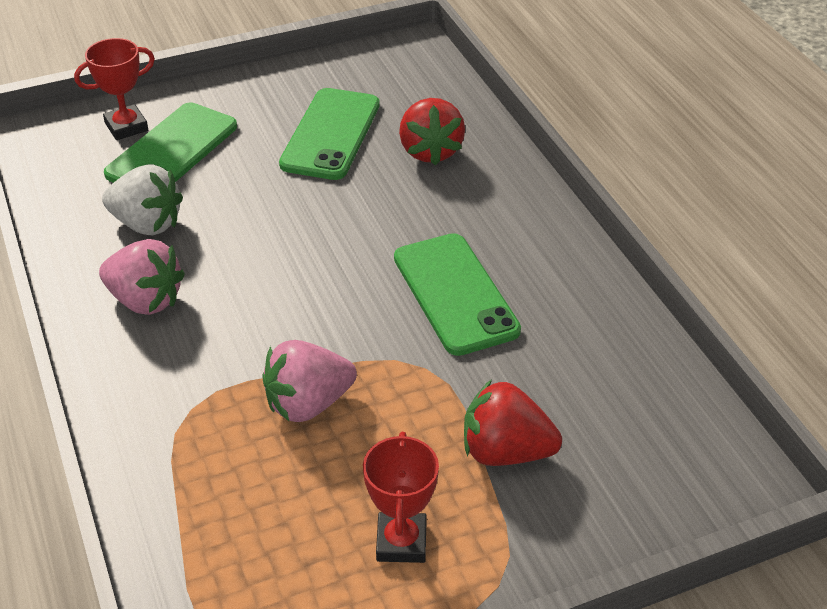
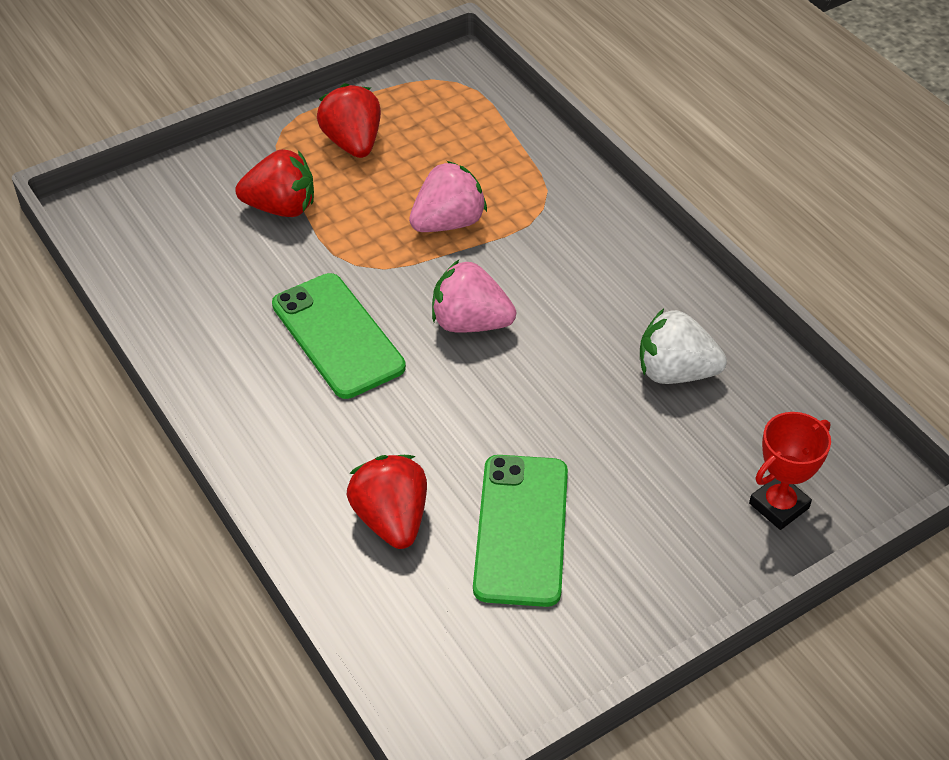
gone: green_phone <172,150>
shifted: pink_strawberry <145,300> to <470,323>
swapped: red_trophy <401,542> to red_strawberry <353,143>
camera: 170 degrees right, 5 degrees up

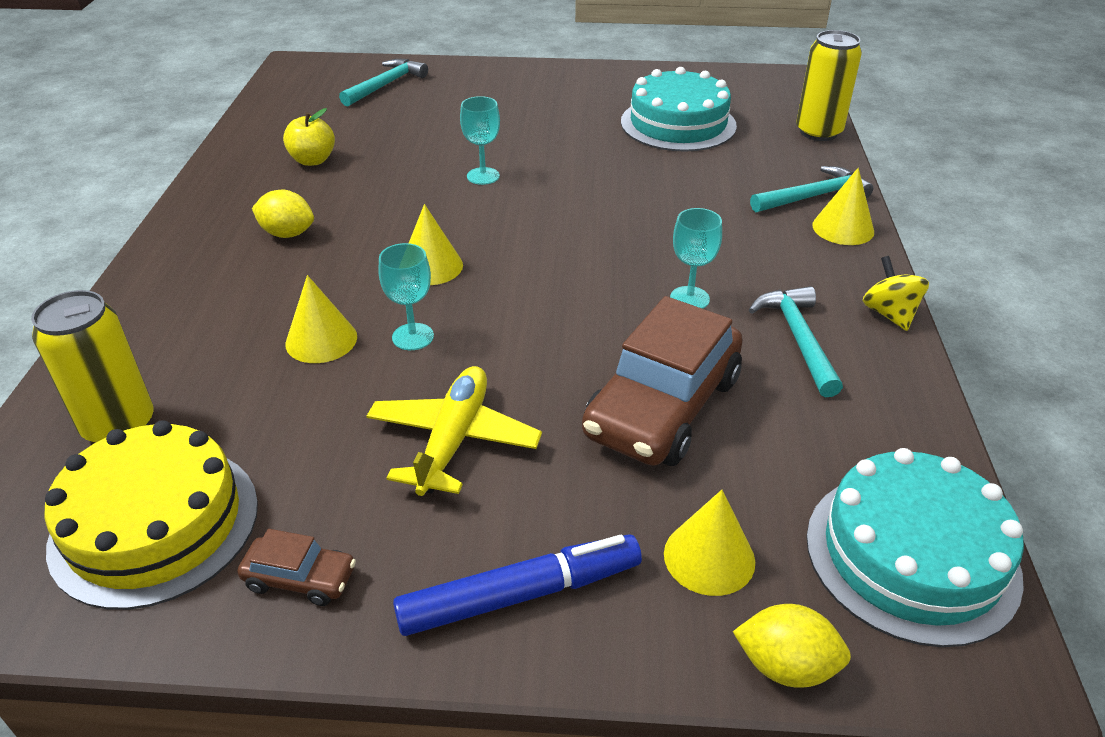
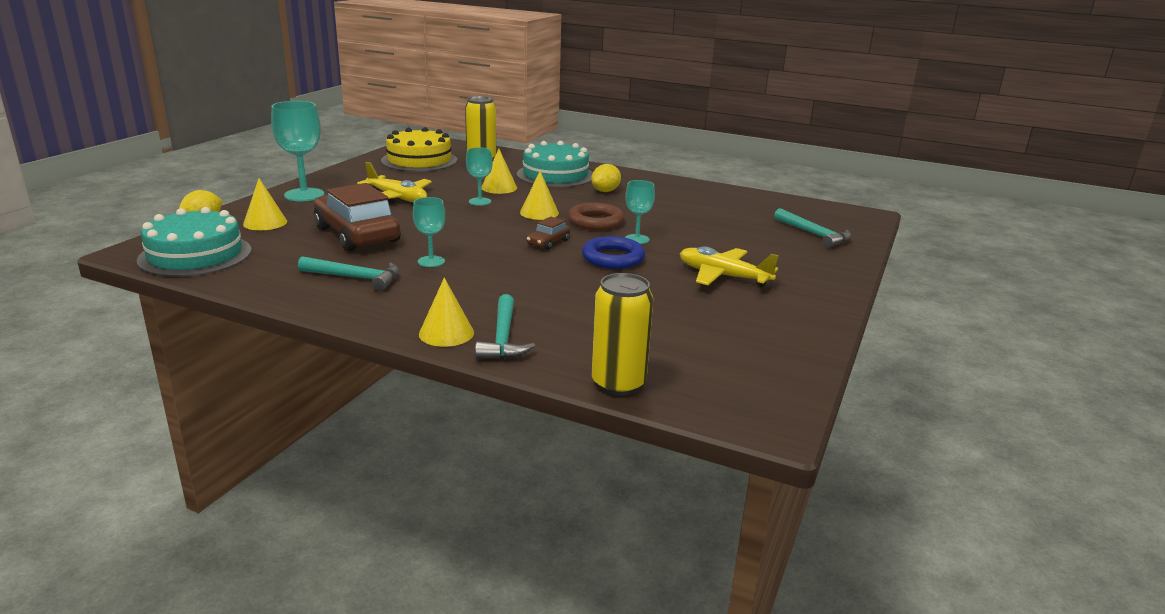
gone: yellow_apple <313,160>; yellow_spinning_top <889,314>
new: brown_ring <595,221>; blue_ring <613,258>; yellow_plane <723,276>
shifted: brown_car <300,578> to <548,242>; turquoise_cake <678,124> to <555,175>
swapped: blue_marker <518,595> to turquoise_goblet <304,195>
camera: 110 degrees right, 15 degrees down

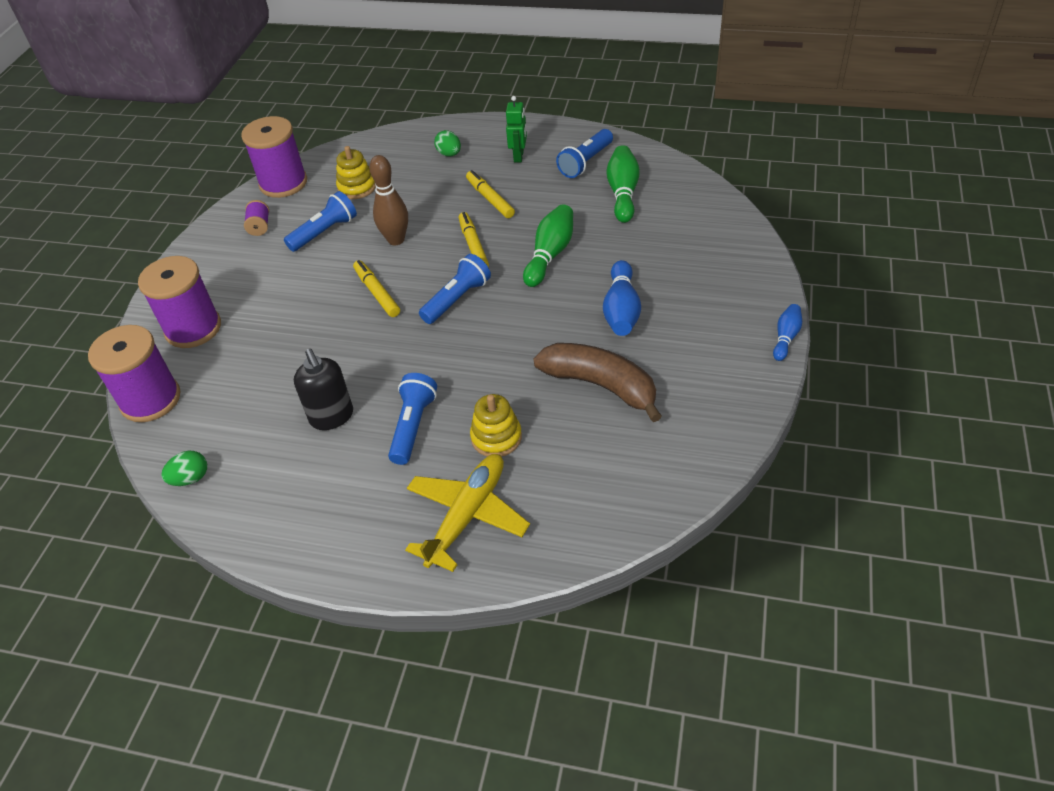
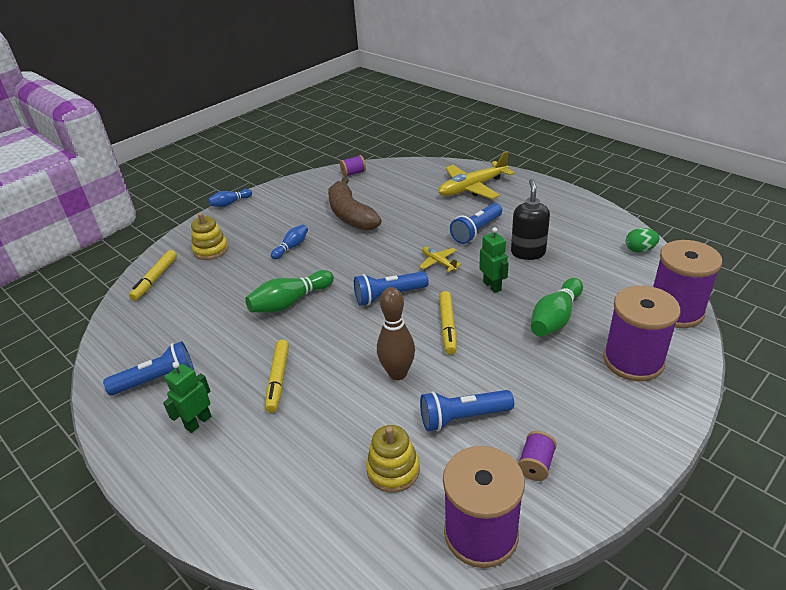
gone: green_egg <449,154>
new: purple_spool <353,173>; yellow_plane <438,262>; green_robot <492,286>
shifted: yellow_marker <473,246> to <155,279>; yellow_stacking_toy <496,437> to <211,250>; green_bowling_pin <623,193> to <555,318>
scaled: blue_bowling_pin <621,310> = <291,247> x0.60
camera: 150 degrees left, 10 degrees down

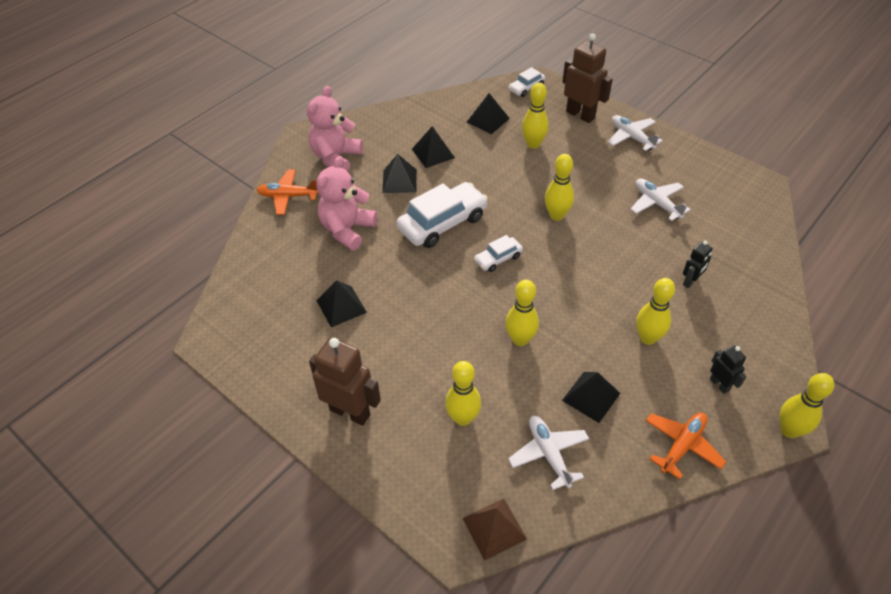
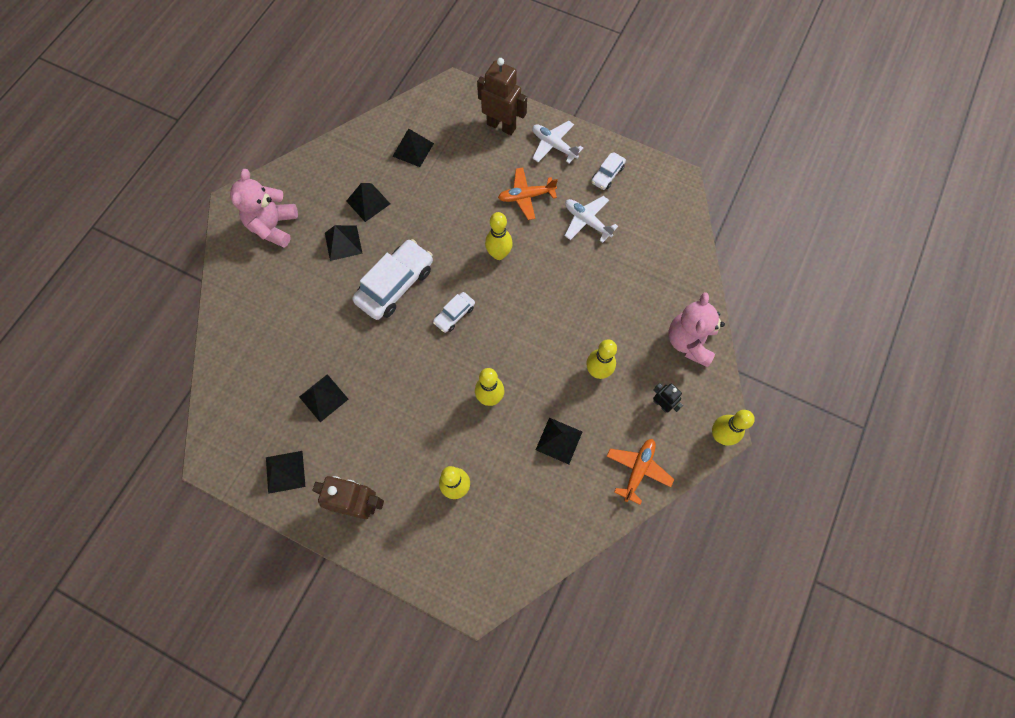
gone: brown_pyramid <494,528>; white_plane <549,454>; yellow_bowling_pin <533,144>; black_robot <690,281>
new: black_pyramid <285,472>
shifted: orange_plane <288,196> to <526,196>; pink_teddy_bear <347,230> to <689,342>; white_car <526,88> to <607,175>
camera: 15 degrees left, 20 degrees up

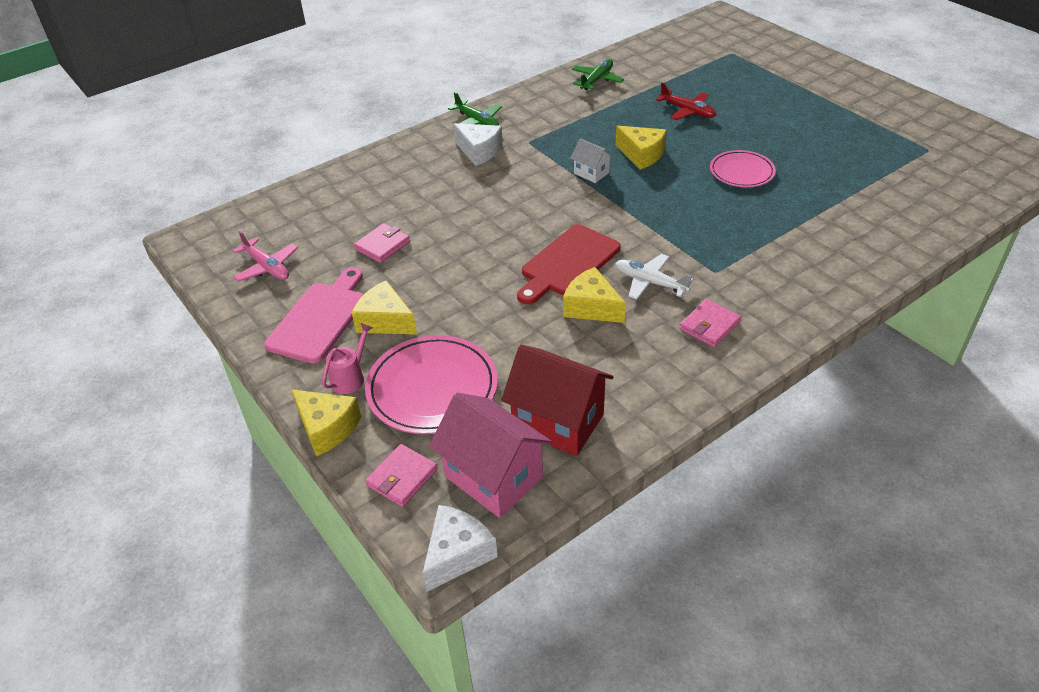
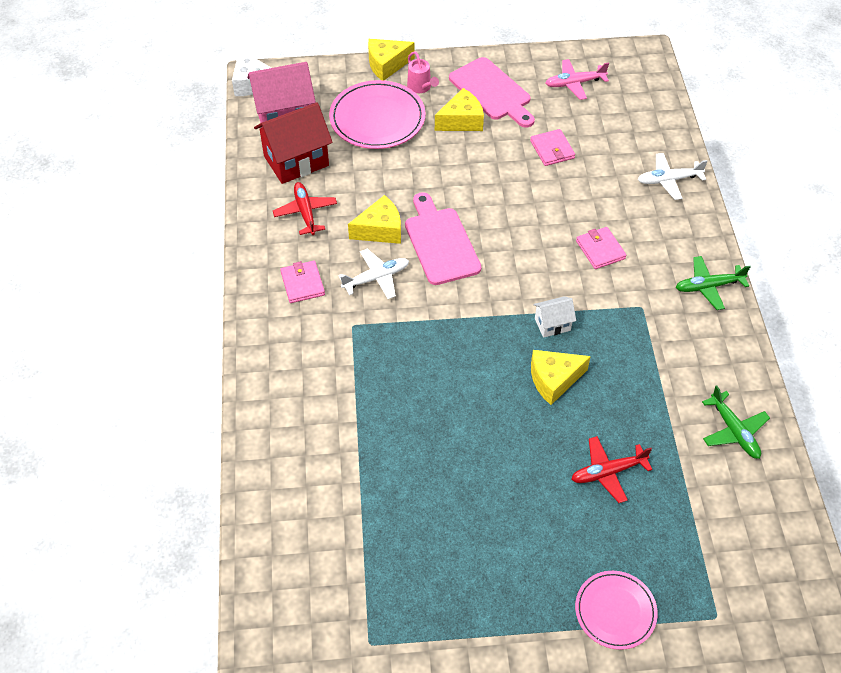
gone: white_cheese <479,151>
new: red_plane <305,212>; white_plane <669,180>
shifted: pink_wallet <402,477> to <600,250>; pink_plate <741,172> to <615,611>
repainted: red_cutting_board <568,263> to pink_cutting_board <440,243>
camera: 120 degrees right, 10 degrees up

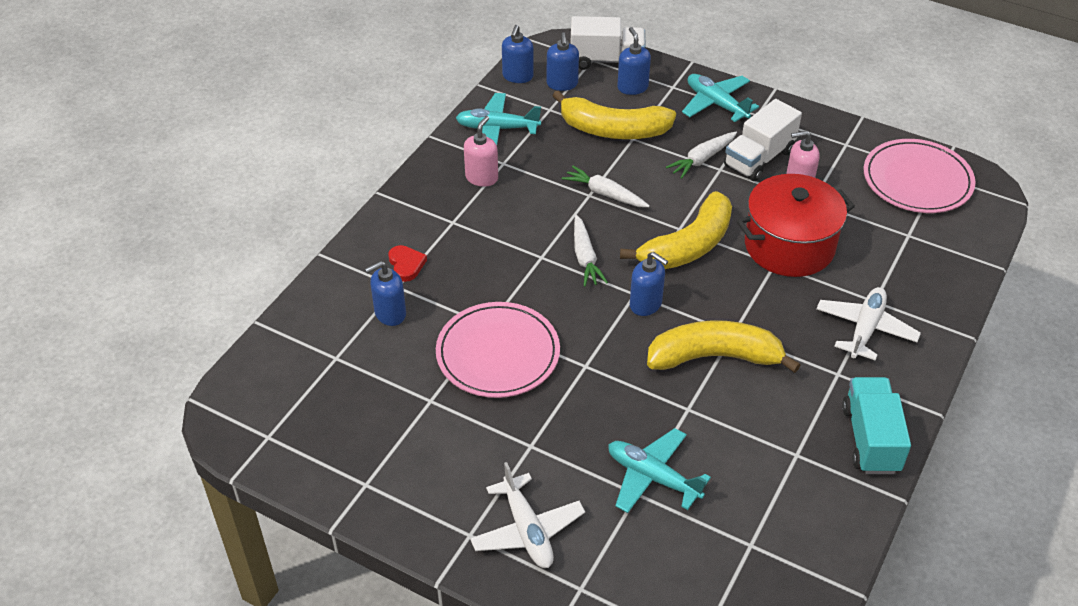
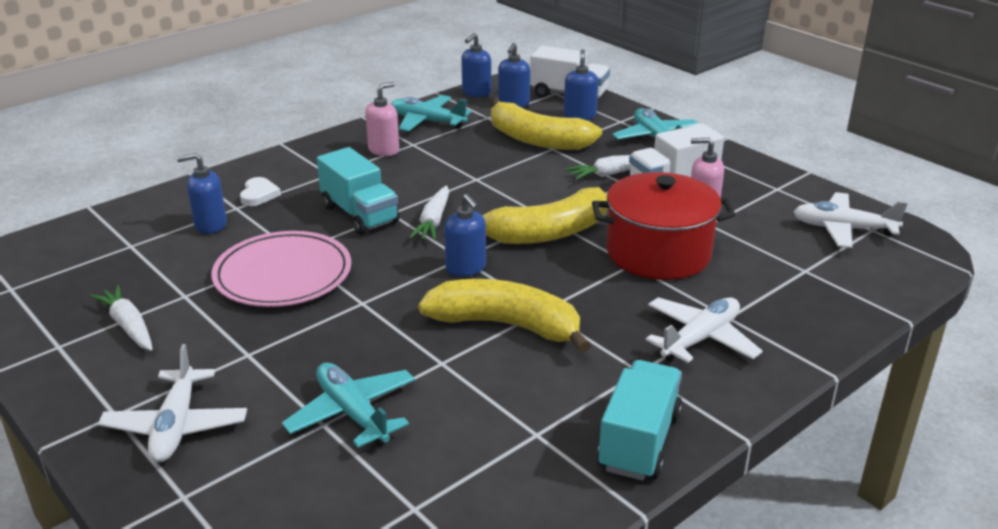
new: turquoise_truck <360,214>
shifted: white_carrot <605,194> to <128,326>
swapped: pink_plate <917,180> to white_plane <843,229>
repainted: red_heart <406,265> to white_heart <259,194>
camera: 20 degrees right, 15 degrees down

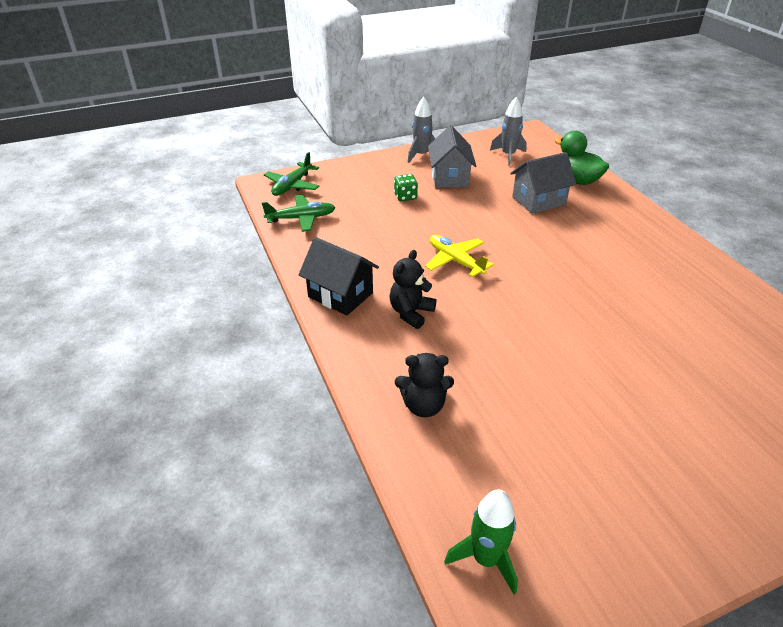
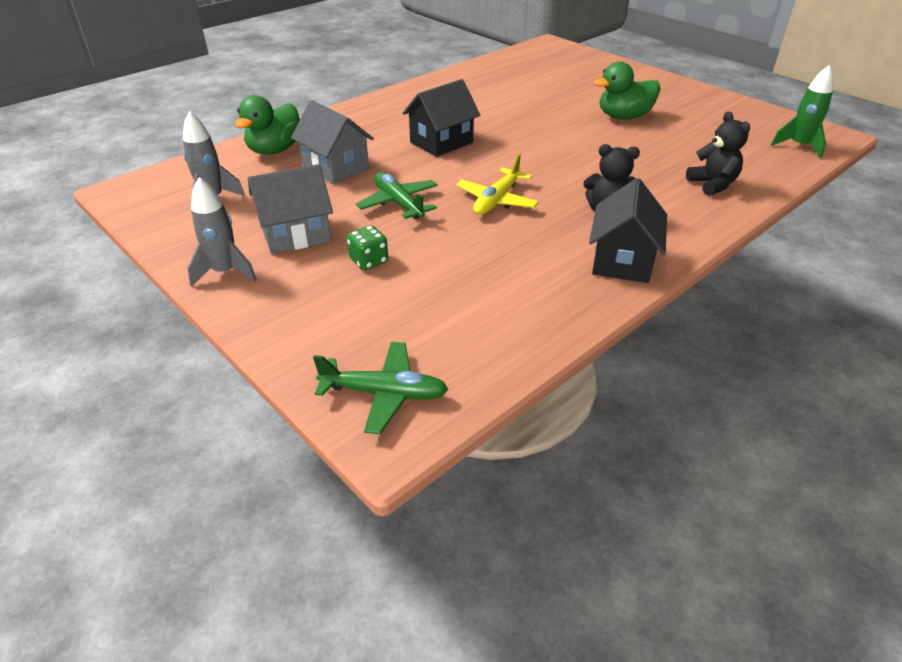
new: black_house <441,142>; green_duck <624,117>
shifted: green_plane <301,218> to <398,203>
camera: 110 degrees left, 0 degrees up

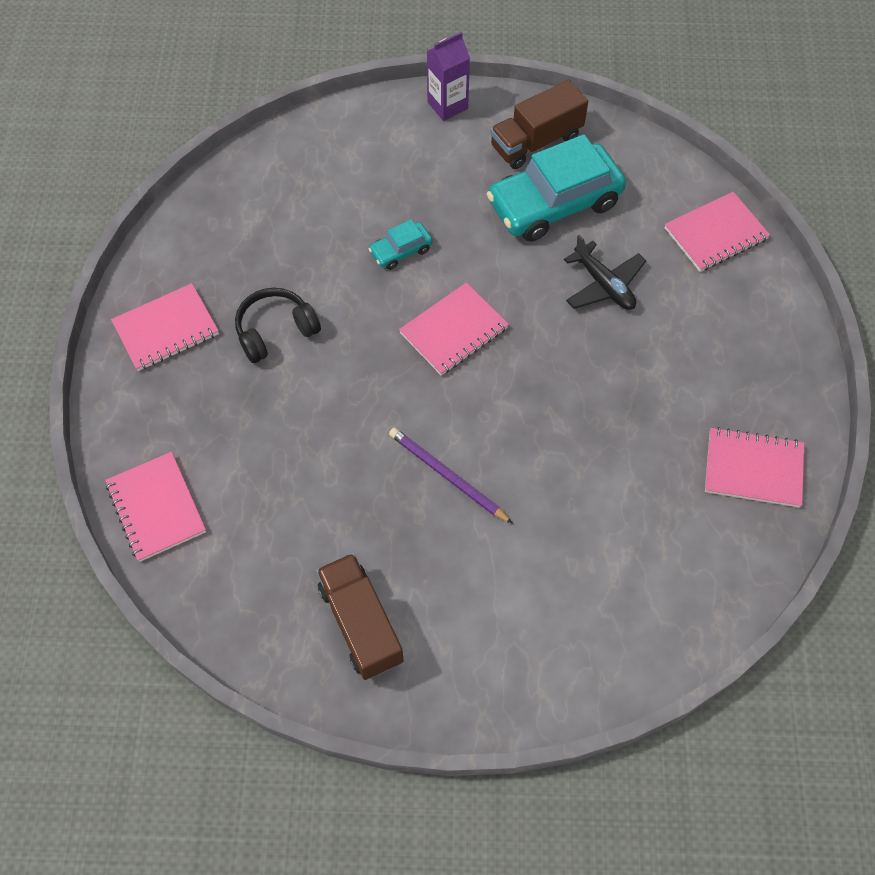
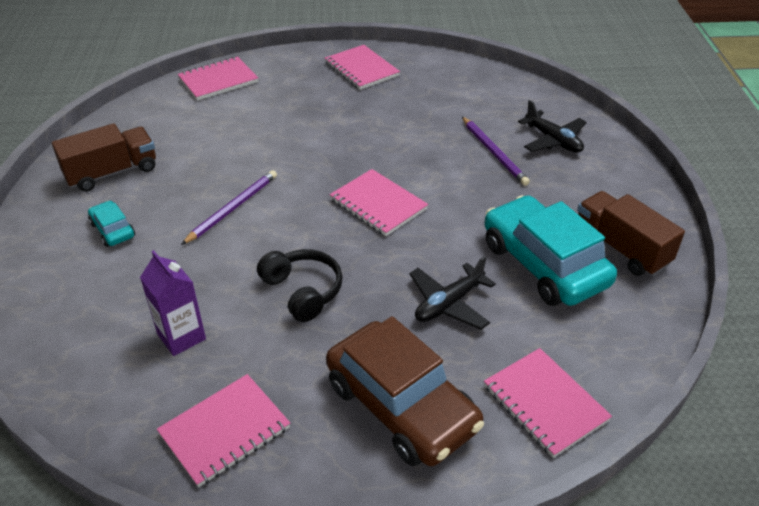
new: brown_car <401,406>; purple_pencil <494,153>; black_plane <553,140>
shifted: black_headphones <276,331> to <302,291>; turquoise_car <401,251> to <113,230>; purple_carton <447,105> to <181,336>
rotated: pink_notebook <753,468> = <225,431> 45 degrees clockwise
camera: 85 degrees right, 20 degrees down

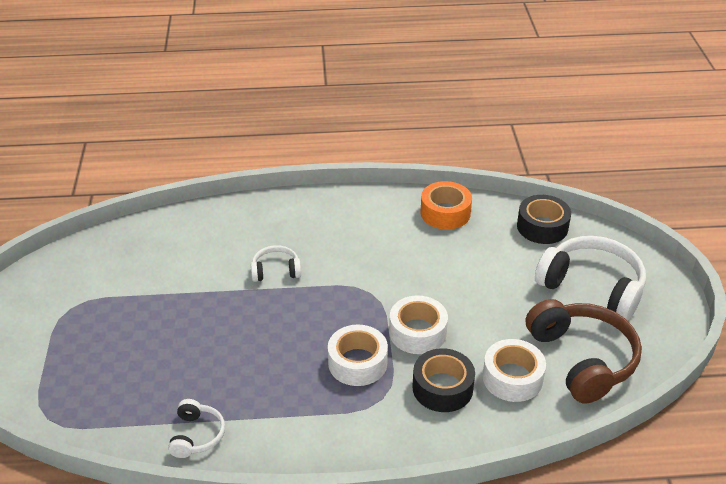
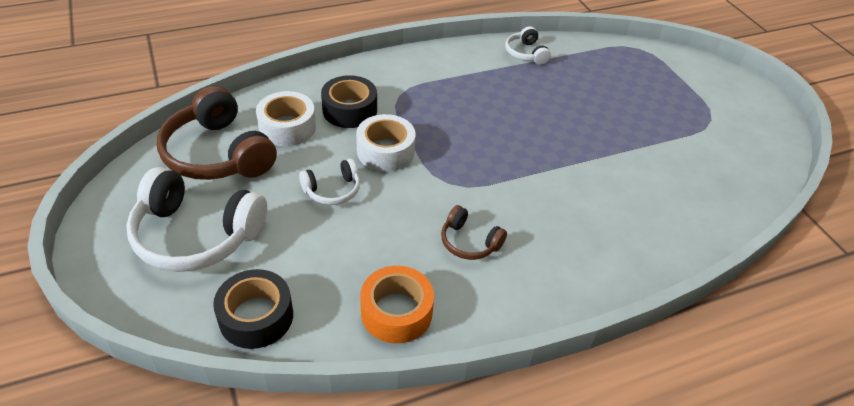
gone: white_tape <357,363>
new: brown_headphones <469,242>
shifted: white_headphones <276,270> to <332,190>
camera: 160 degrees right, 5 degrees up

